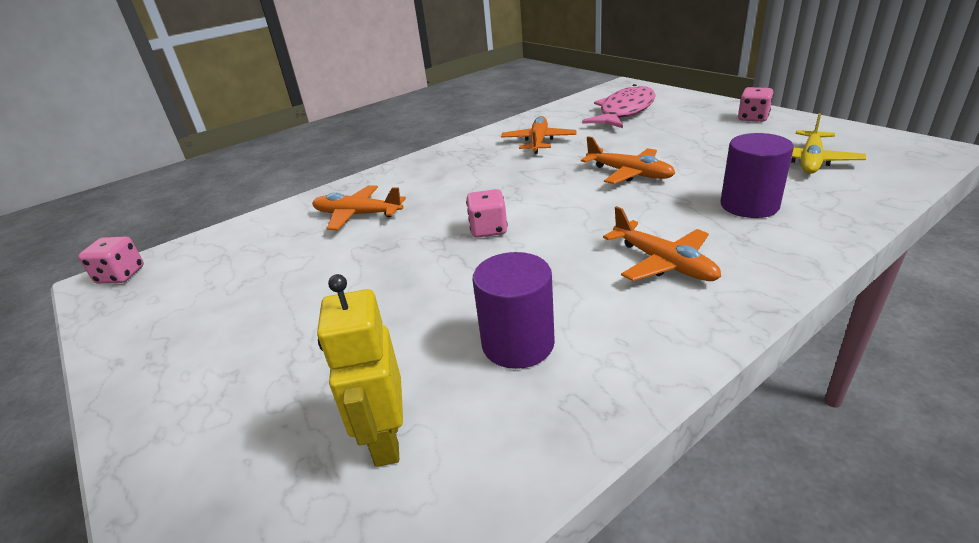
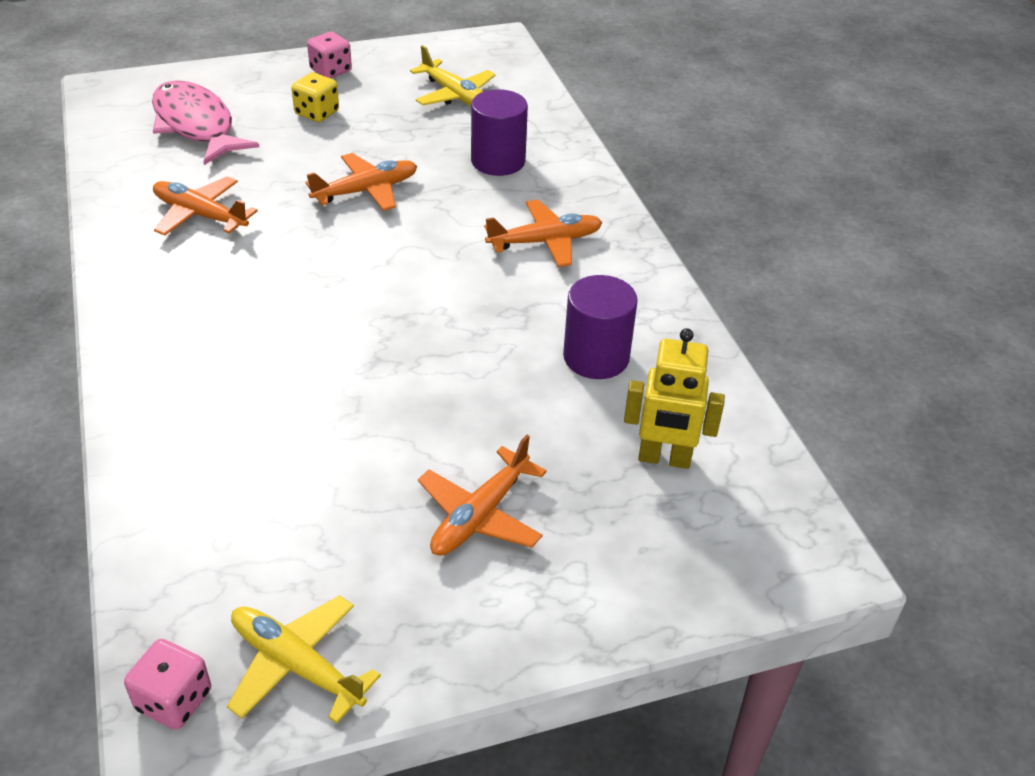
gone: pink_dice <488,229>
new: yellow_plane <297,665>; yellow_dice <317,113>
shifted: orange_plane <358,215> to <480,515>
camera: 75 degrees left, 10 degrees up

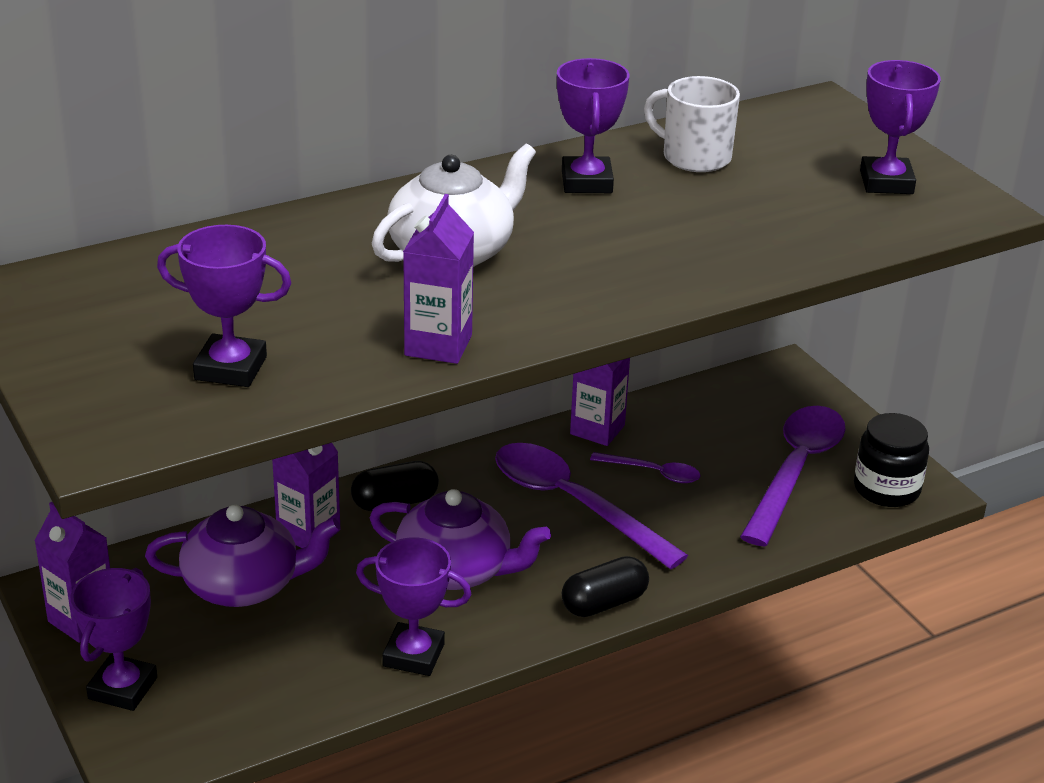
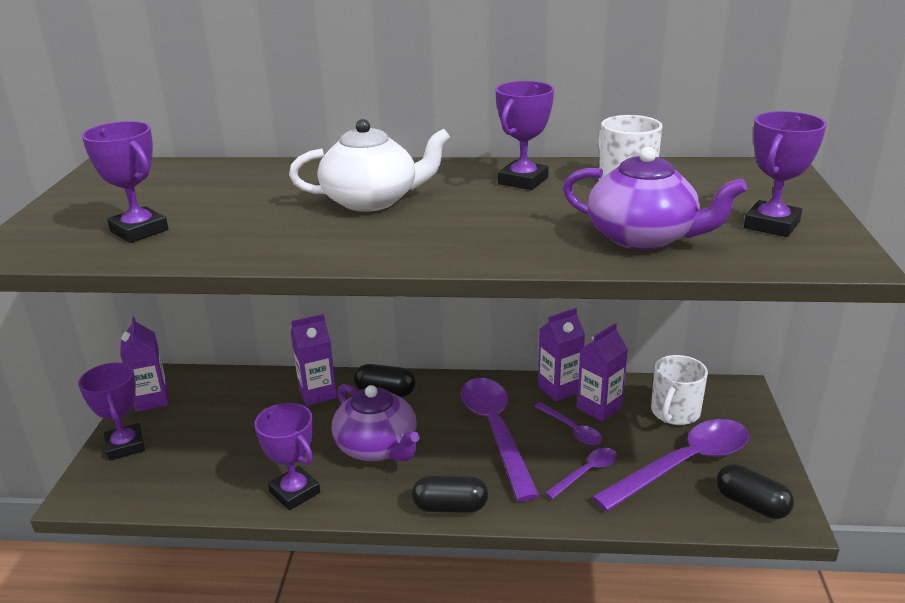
new: purple_spoon <586,473>; white_mug <674,413>
shifted: purple_teapot <244,585> to <643,237>; purple_carton <438,345> to <599,408>
swapped: black_jar <886,489> to black_capsule <751,504>
rotated: purple_trophy <122,688> = <125,446> 75 degrees counterclockwise
camera: 35 degrees right, 5 degrees down

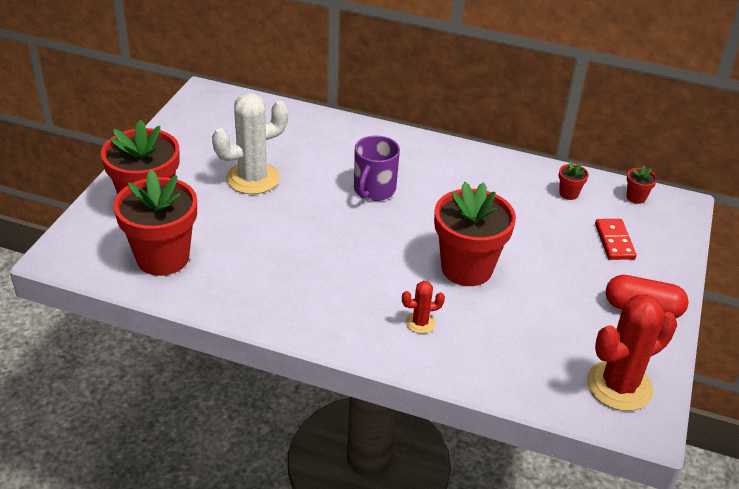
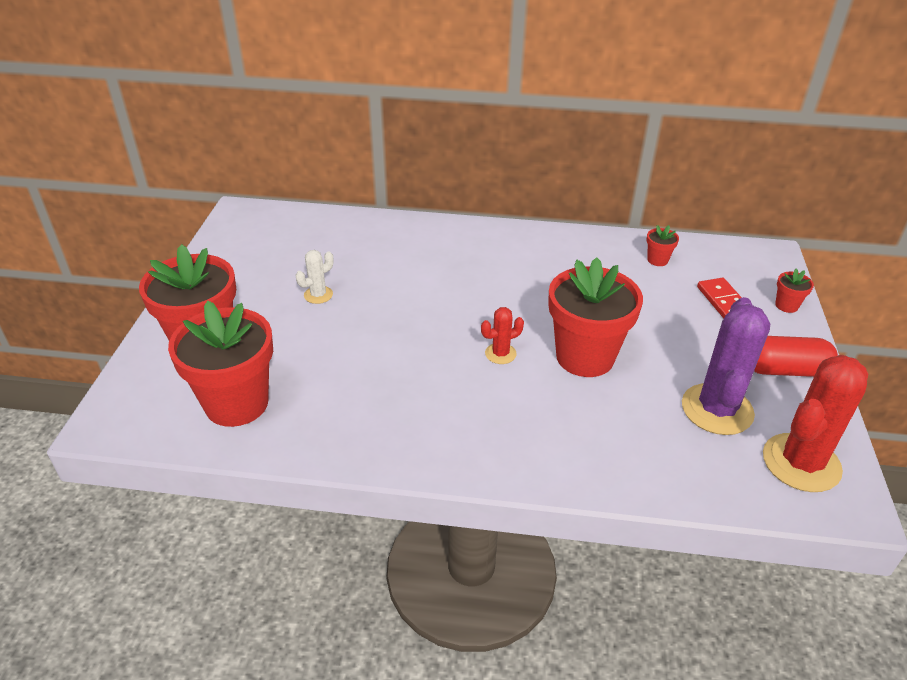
gone: purple_mug <374,190>
new: purple_cactus <717,409>
shifted: red_cactus <420,323> to <500,354>; red_flower_pot <636,197> to <786,305>
scaled: white_cactus <253,178> = <318,295> x0.48
camera: 10 degrees left, 0 degrees up

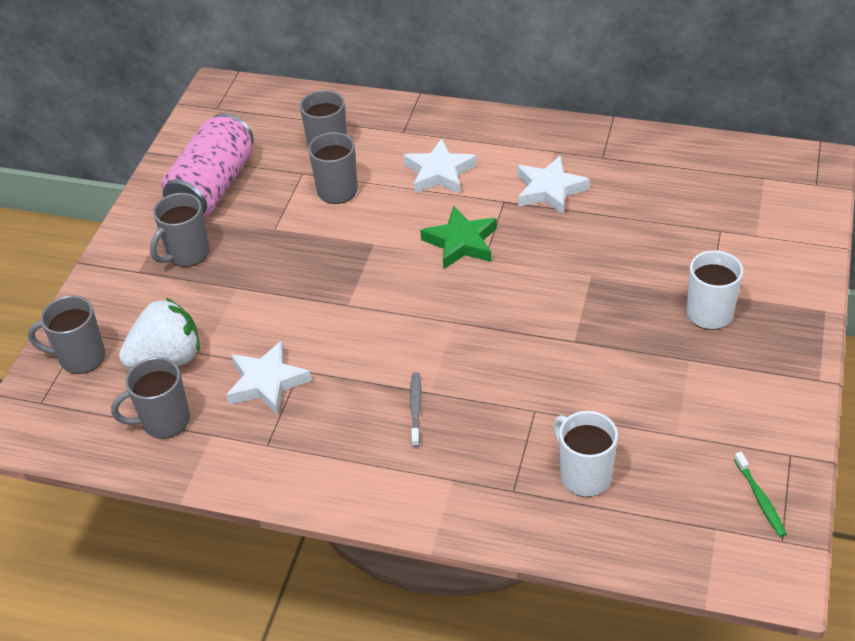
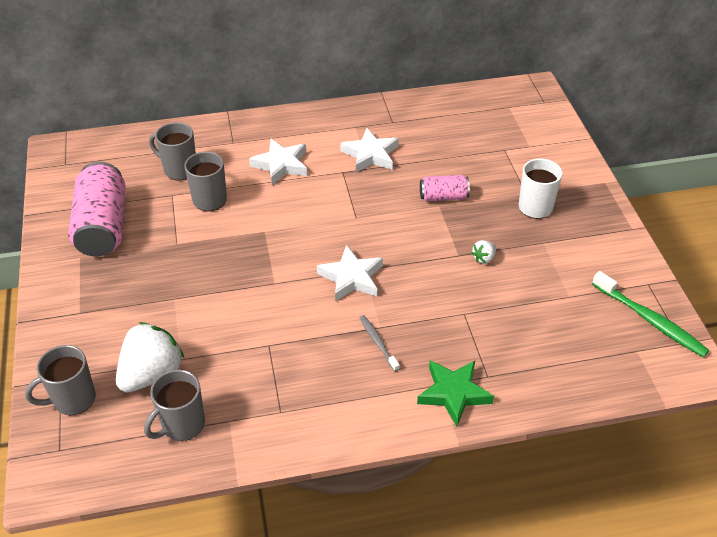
gone: grey_mug <187,254>; white_mug <584,475>
new: pink_can <443,197>; white_strawberry <484,258>
shifted: white_star <267,382> to <351,277>; green_star <461,242> to <453,393>
scaled: green_toothbrush <760,499> = <650,320> x1.78
camera: 30 degrees left, 0 degrees up

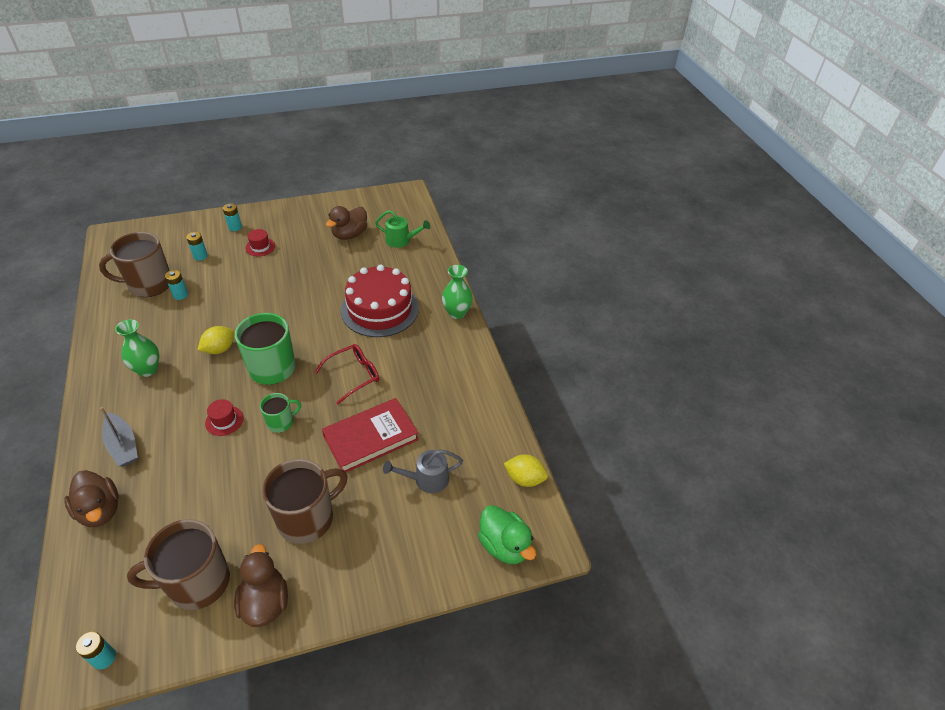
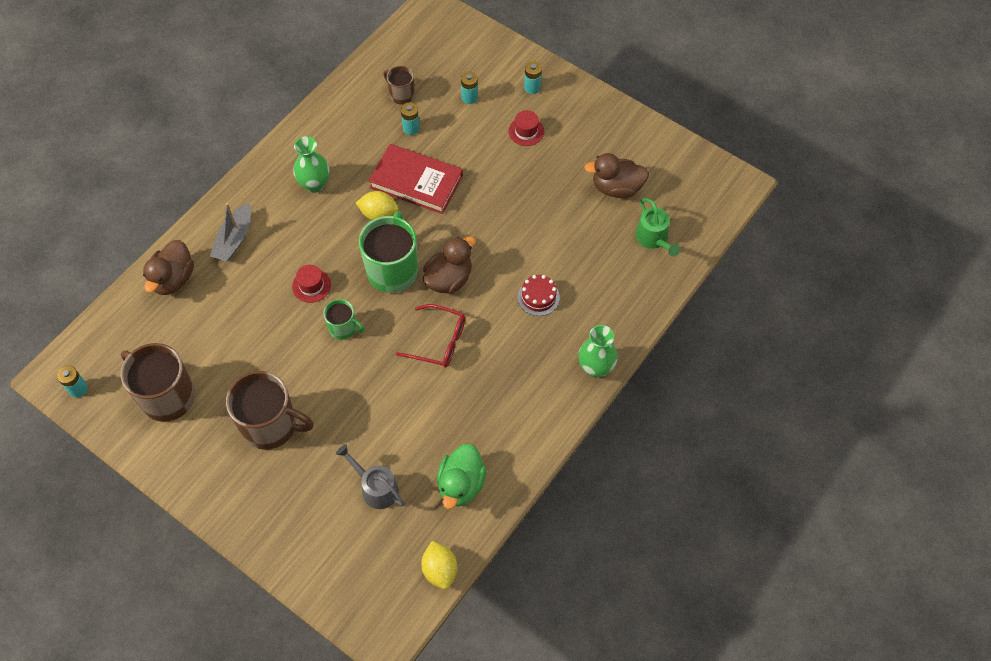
shifted: brown_duck <265,602> to <449,279>; red_book <370,437> to <416,182>; green_duck <504,546> to <461,484>
scaled: brown_mug <149,284> = <401,95> x0.53; red_cake <380,309> = <538,297> x0.44
camera: 55 degrees right, 15 degrees up

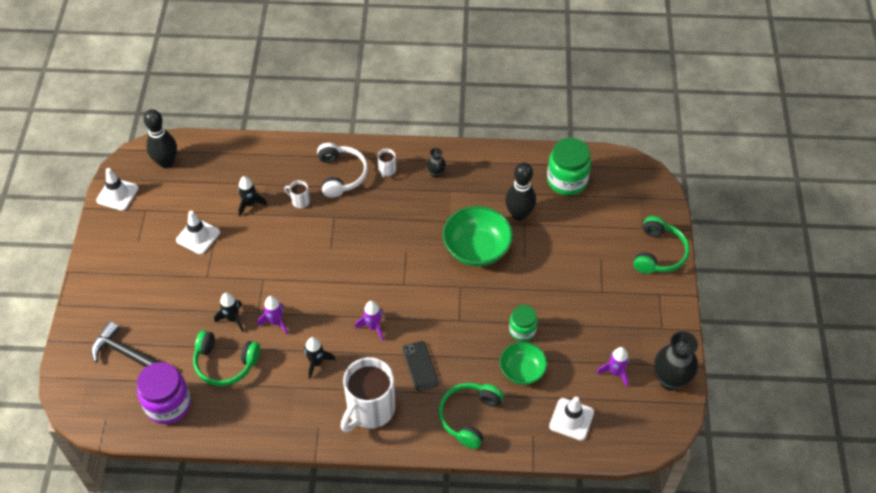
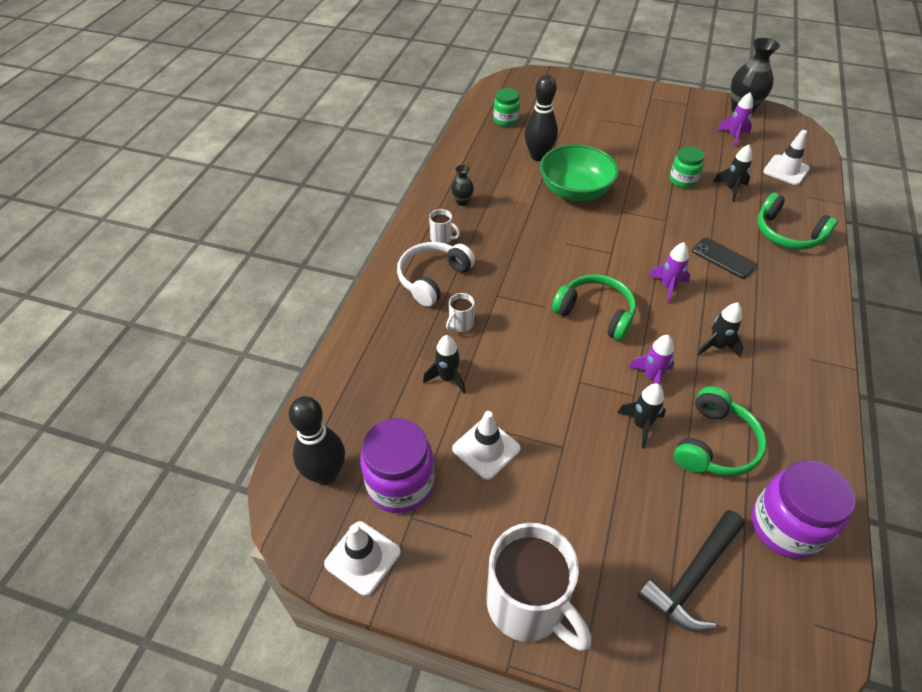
new: purple_jar <400,484>
shifted: white_mug <370,409> to <528,605>; green_headphones <658,253> to <595,313>
swapped: green_bowl <522,371> to black_rocket <731,189>
rotated: white_headphones <341,175> = <433,279> 60 degrees counterclockwise; black_phone <420,366> = <723,258> 45 degrees clockwise
scaled: green_jar <567,180> = <506,120> x0.61
camera: 75 degrees left, 5 degrees down

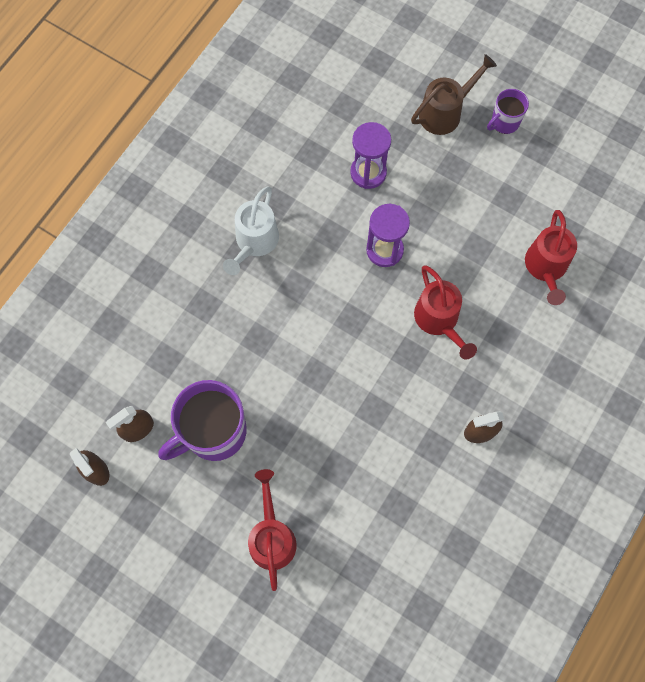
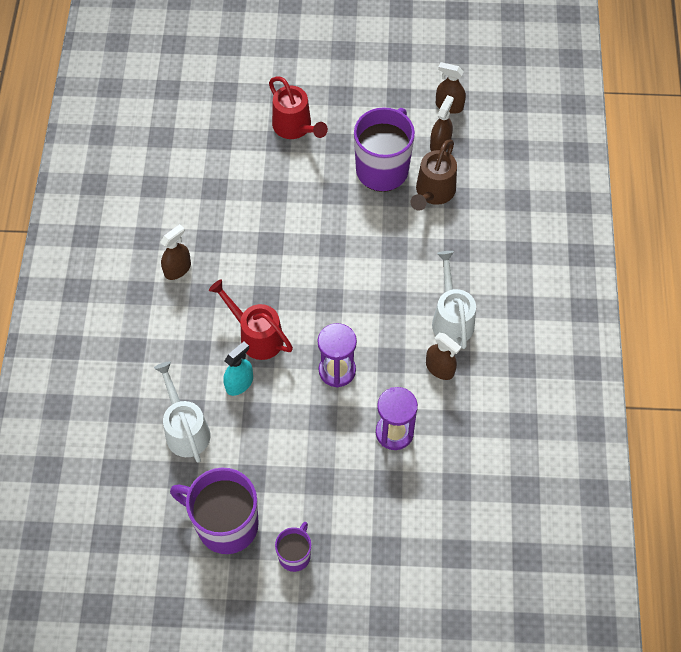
new: purple_mug <225,524>; turquoise_spray_bottle <239,383>; brown_spray_bottle <440,368>
shifted: brown_watering_can <445,112> to <433,193>
repainted: red_watering_can <546,268> to white_watering_can <185,429>
camera: 150 degrees right, 10 degrees down

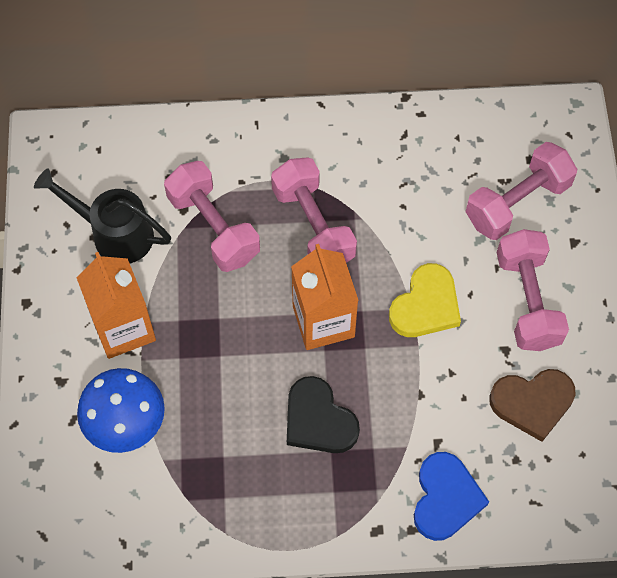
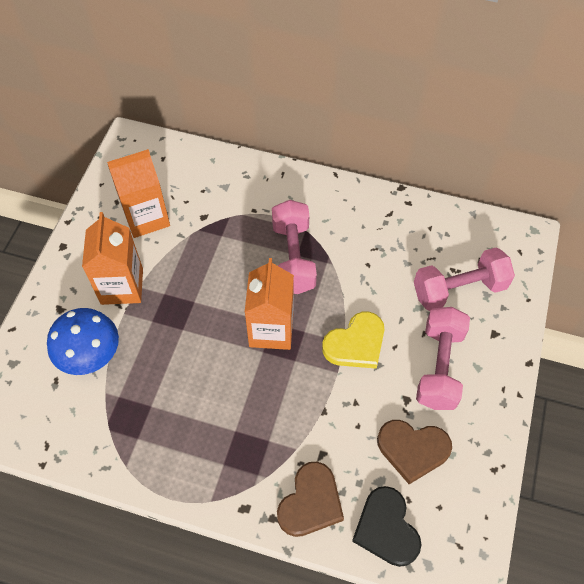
gone: pink_dumbbell <213,227>
shifted: black_heart <318,420> to <386,528>
swapped: black_watering_can <114,233> to orange_carton <146,218>
repainted: blue_heart <445,498> to brown_heart <310,502>
camera: 20 degrees right, 5 degrees down

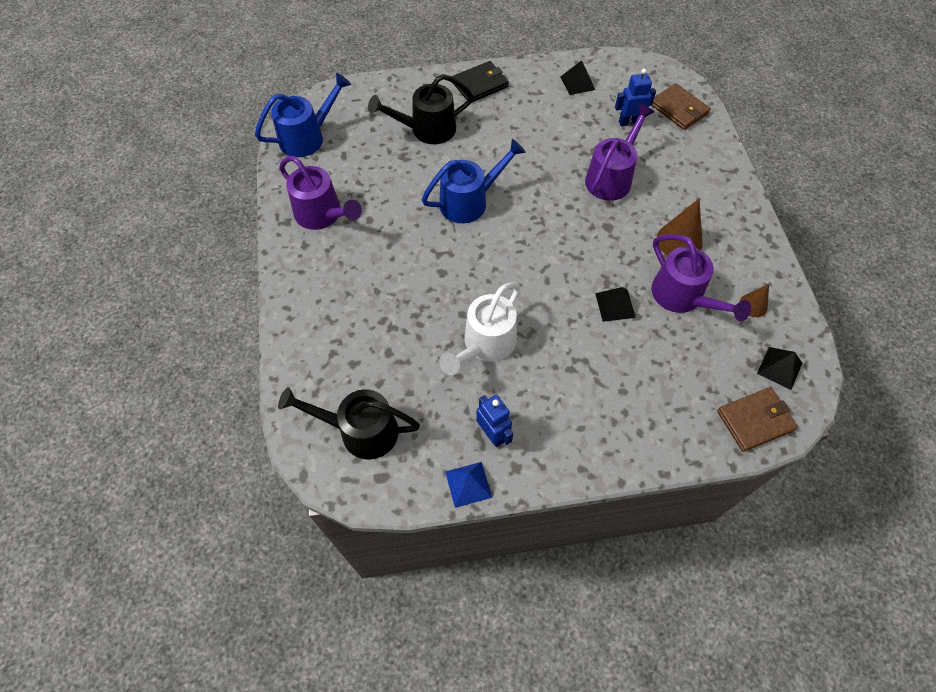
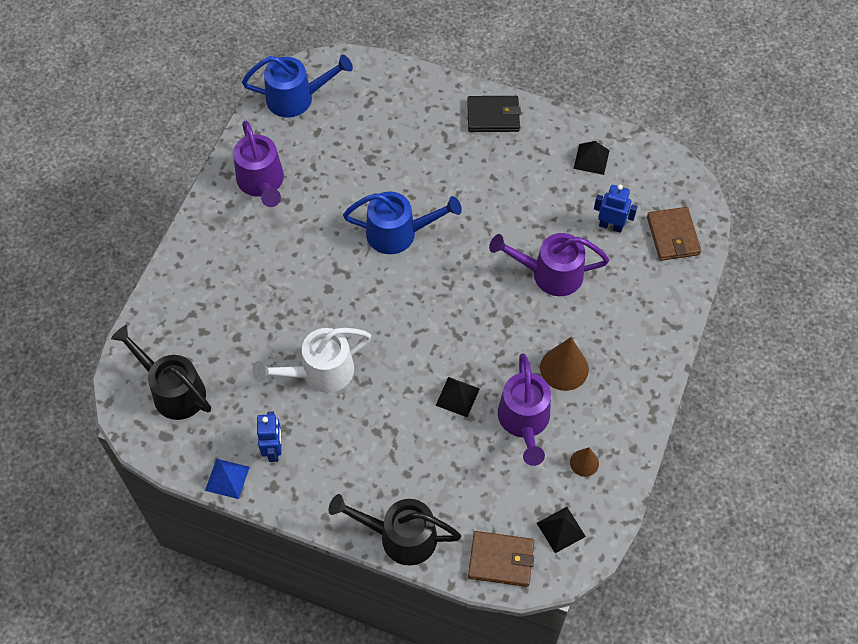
shifted: black_watering_can <426,130> to <399,536>
rotated: purple_watering_can <612,177> = <549,274> 150 degrees counterclockwise
camera: 30 degrees right, 0 degrees up

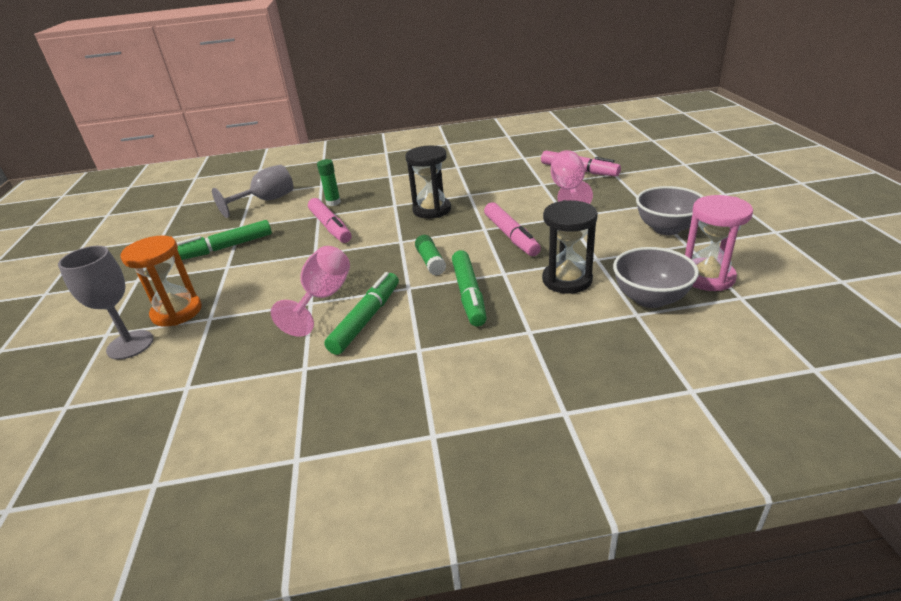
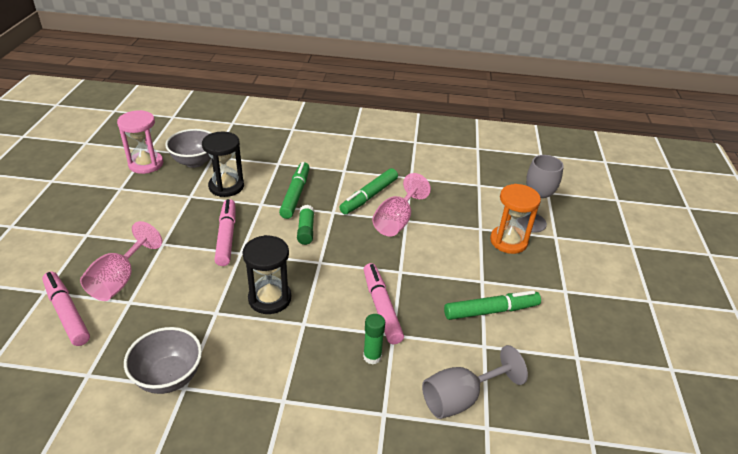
shifted: grey_bowl <666,228> to <169,377>
camera: 170 degrees left, 5 degrees up

